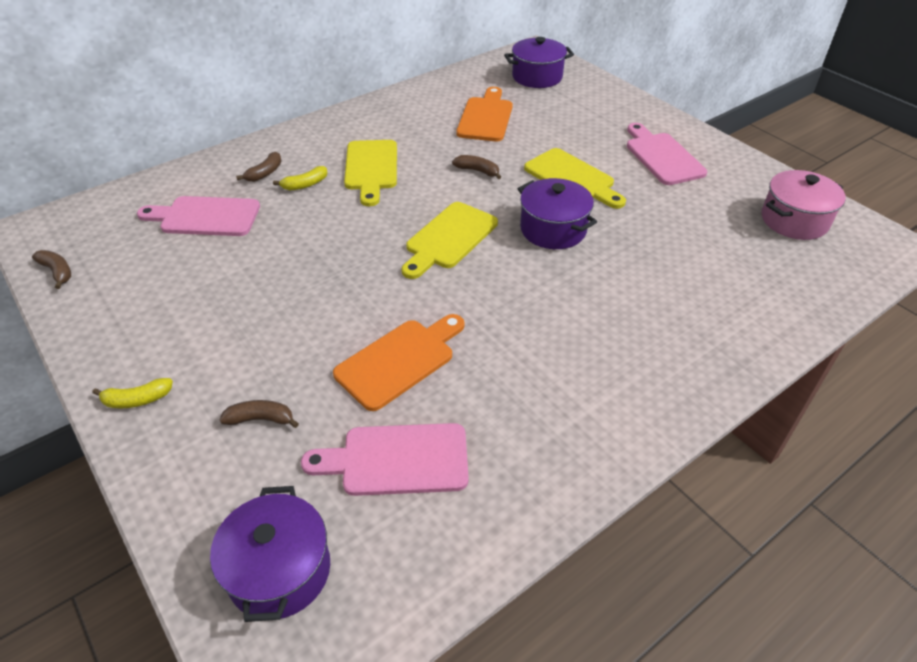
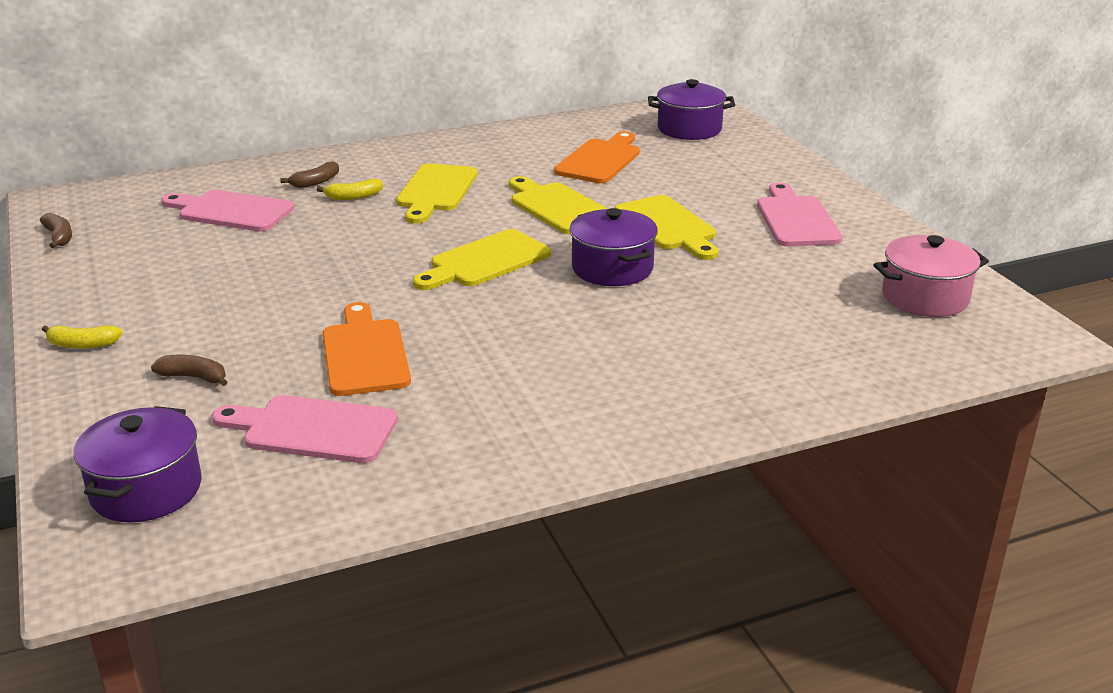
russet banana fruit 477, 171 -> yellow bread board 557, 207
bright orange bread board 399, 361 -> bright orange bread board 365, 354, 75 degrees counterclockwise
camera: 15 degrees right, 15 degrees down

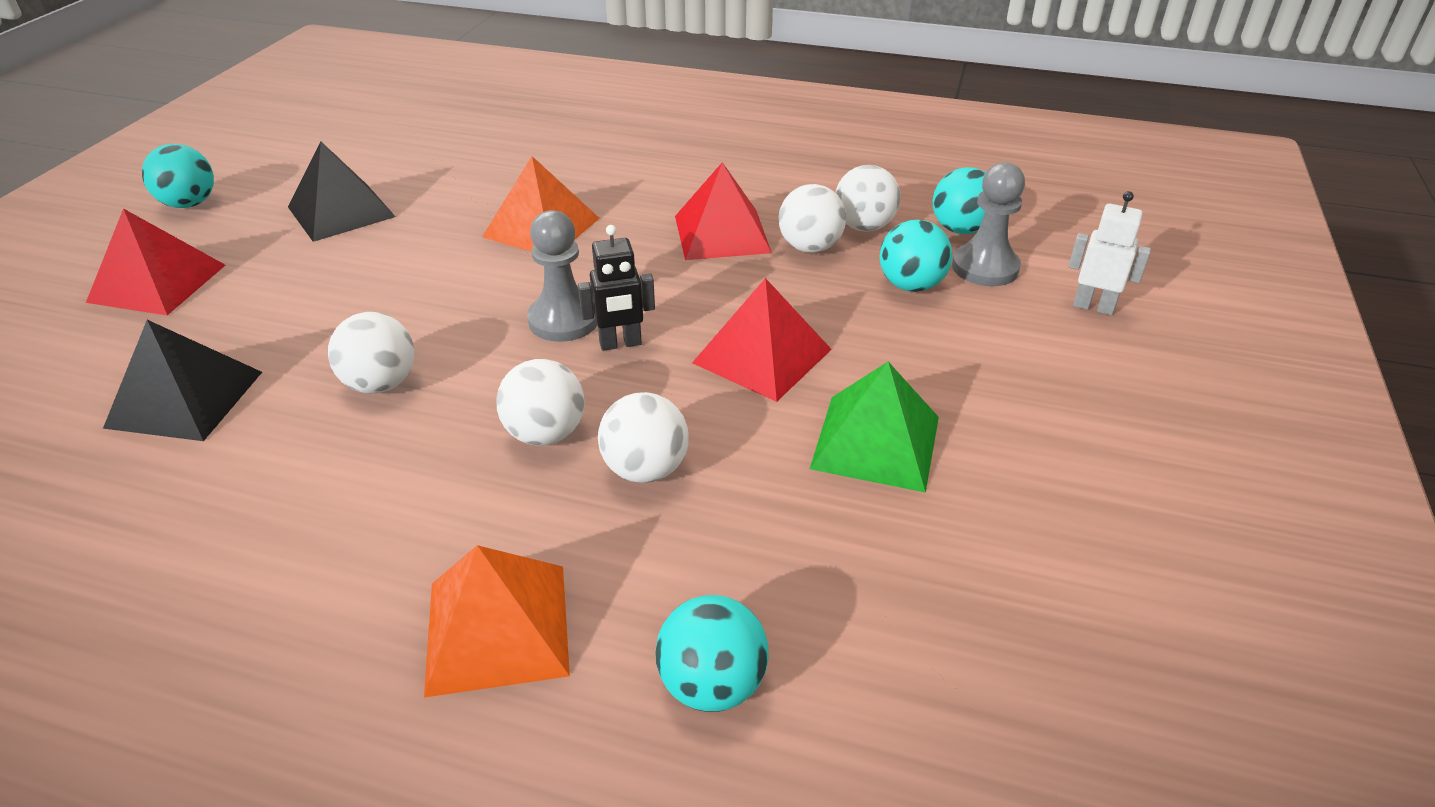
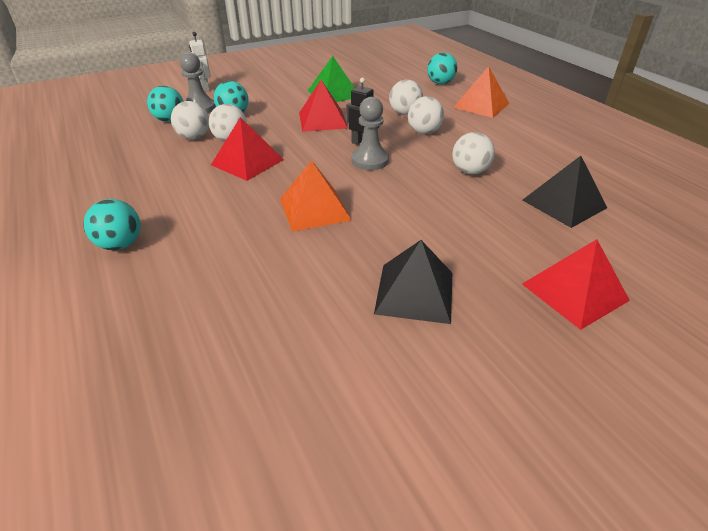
teal play ball 189, 204 -> teal play ball 120, 244, shifted
camera: 135 degrees left, 0 degrees up

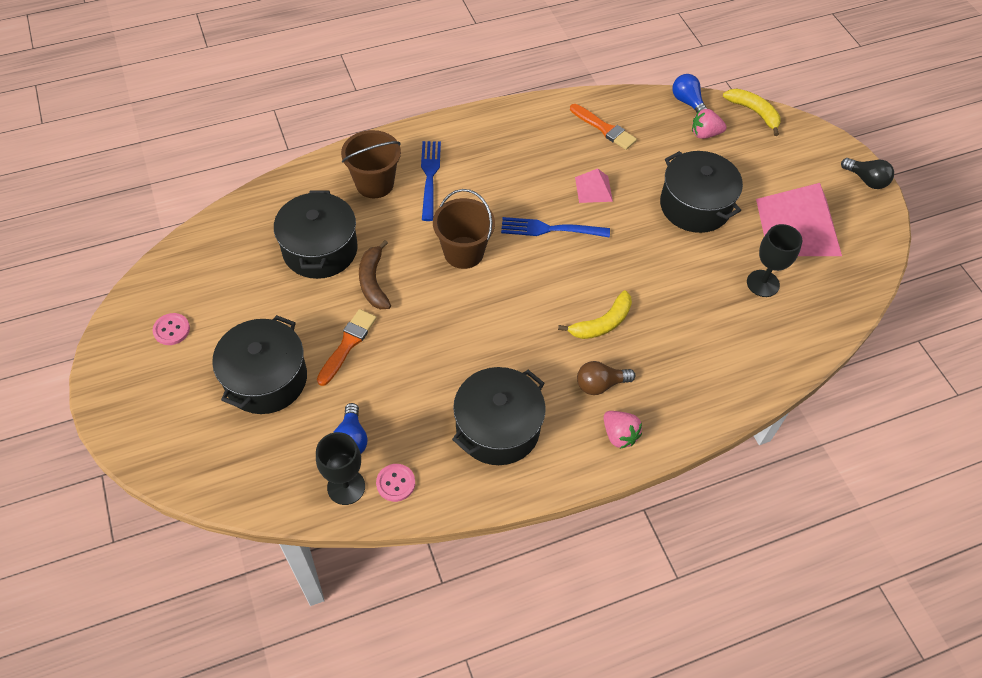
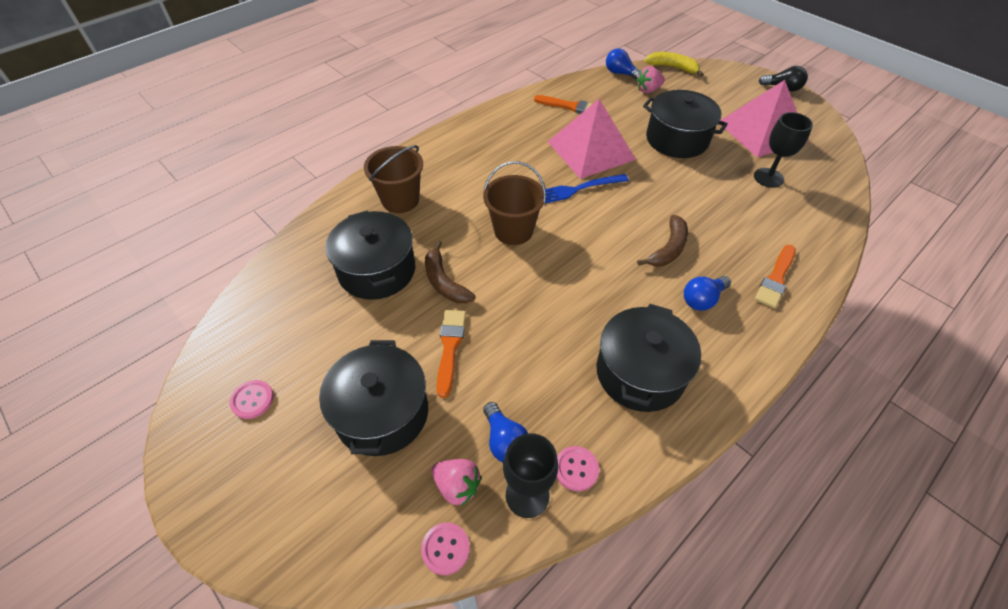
cobalt dinner fork 430, 177 -> none
none -> rosy button 445, 549
none -> bright orange brush 776, 279
rosy berry 619, 435 -> rosy berry 457, 486, shifted
yellow banana fruit 602, 323 -> russet banana fruit 668, 248
russet lightbulb 600, 384 -> cobalt lightbulb 702, 299
rosy pyramid 593, 189 -> rosy pyramid 591, 150, x2.11
camera: 20 degrees left, 5 degrees down

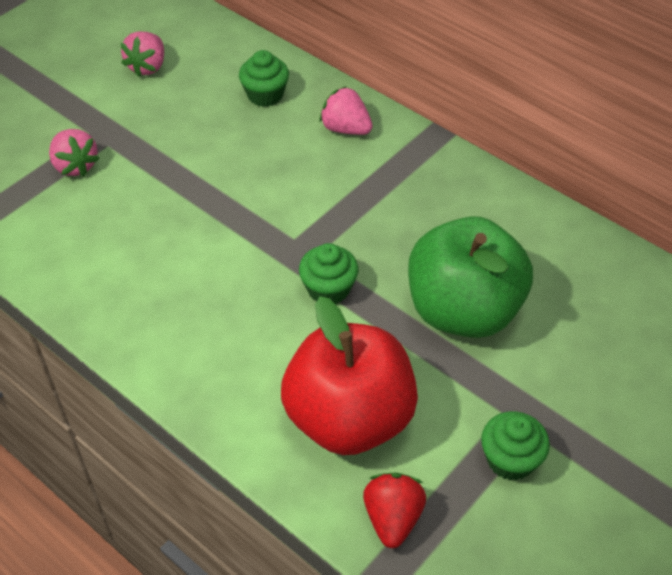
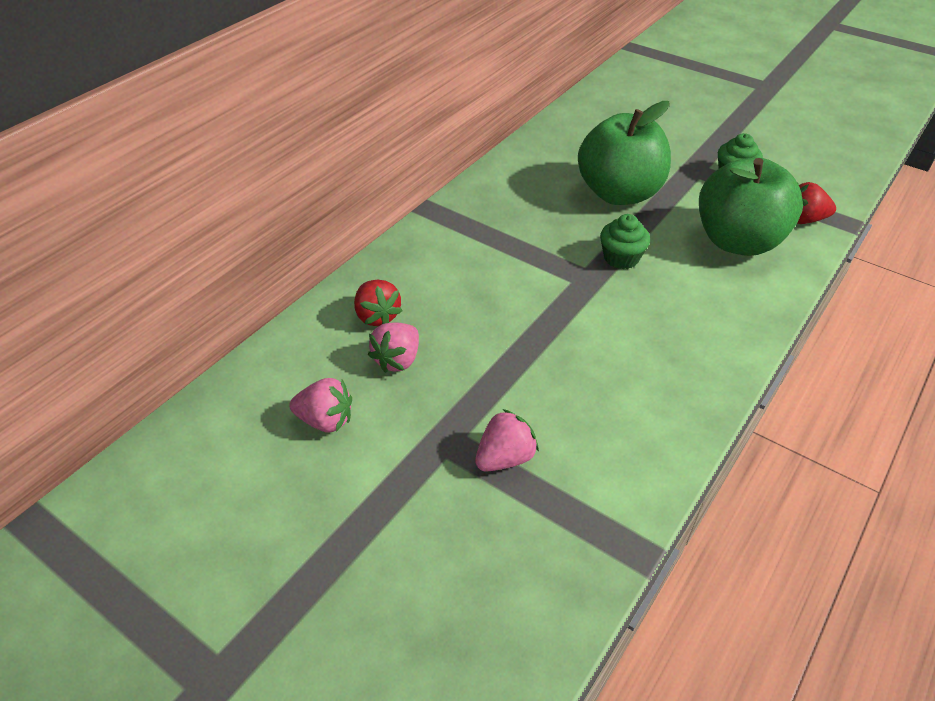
rosy berry 345, 129 -> rosy berry 397, 360, shifted
emerald cupcake 265, 95 -> crimson berry 377, 316
crimson apple 349, 418 -> emerald apple 738, 241
camera: 95 degrees left, 5 degrees down

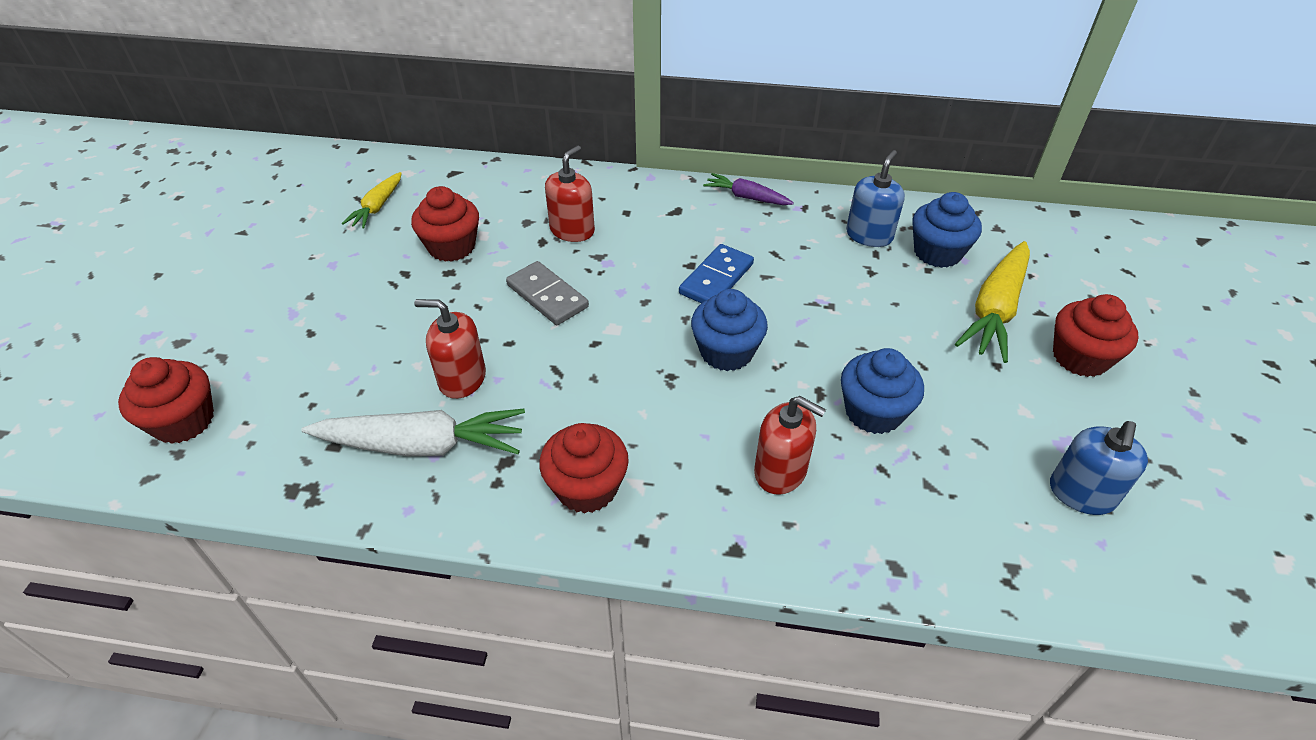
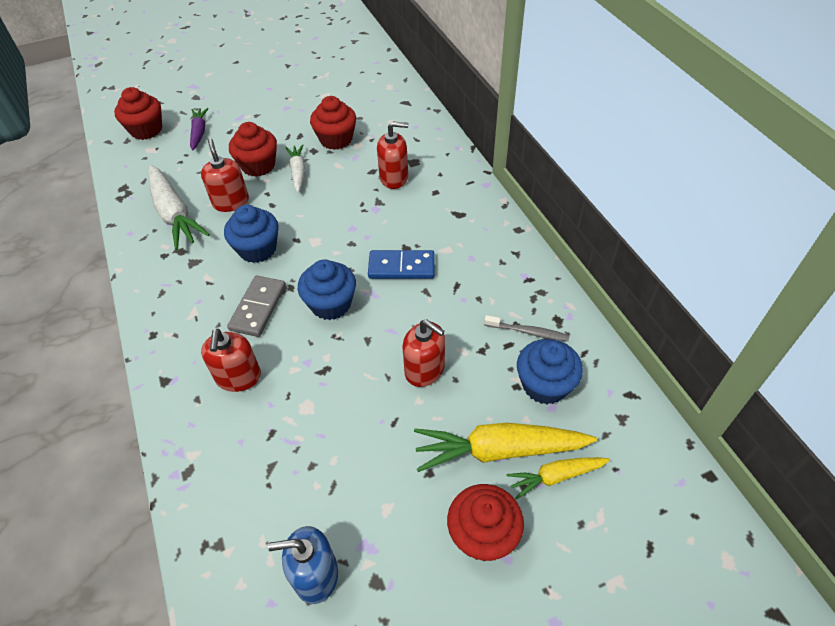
none -> snow-white toy carrot 298, 172
none -> crimson soap pump 424, 370
yellow toy carrot 377, 207 -> yellow toy carrot 556, 476, shifted
grey domino 547, 296 -> grey domino 258, 308, shifted
crimson cupcake 587, 487 -> crimson cupcake 258, 165, shifted
royal purple toy carrot 746, 197 -> royal purple toy carrot 199, 133, shifted
cobalt cupcake 873, 412 -> cobalt cupcake 257, 249, shifted
cobalt soap pump 869, 235 -> grey tooth brush 528, 332
camera: 60 degrees right, 5 degrees up

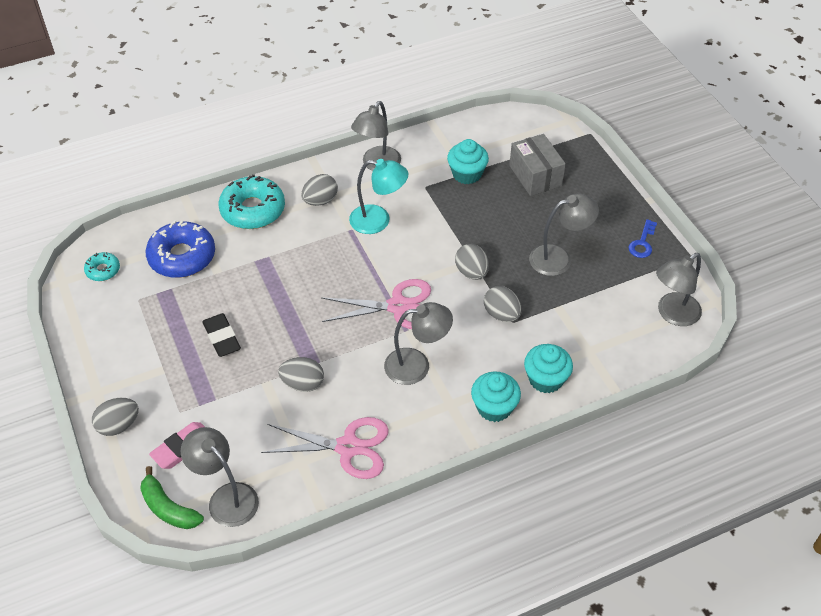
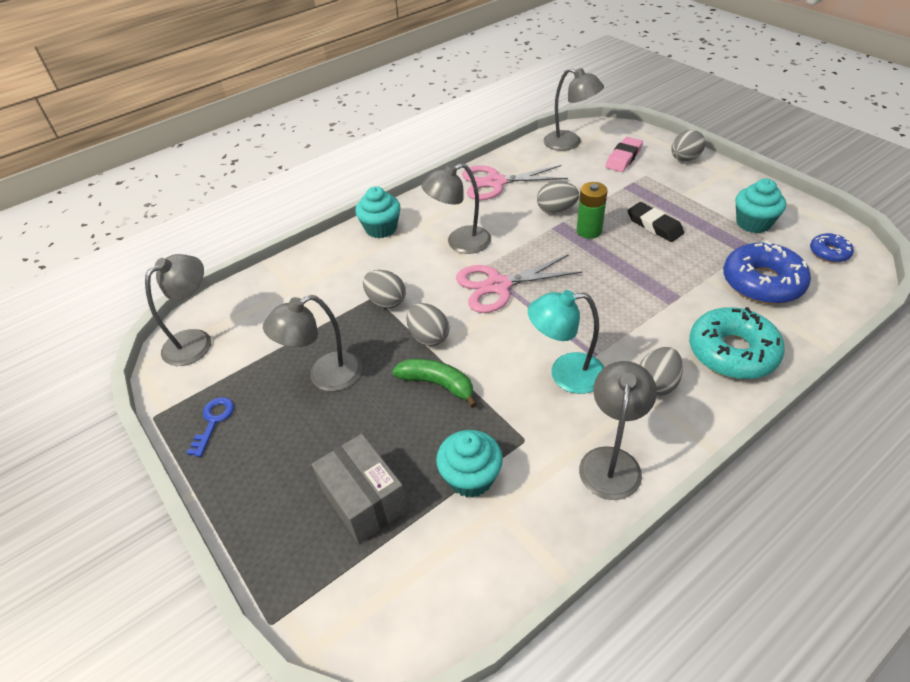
none -> emerald power cell 589, 231
emerald banana fruit 168, 508 -> emerald banana fruit 438, 384, shifted
teal cupcake 545, 379 -> teal cupcake 753, 223, shifted
teal doughnut 103, 270 -> cobalt doughnut 829, 252
camera: 170 degrees right, 5 degrees down

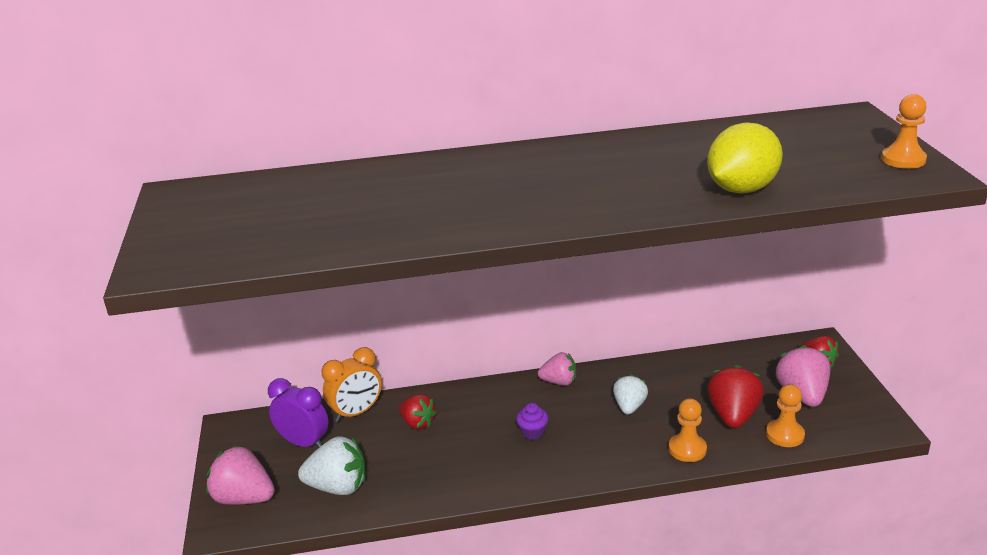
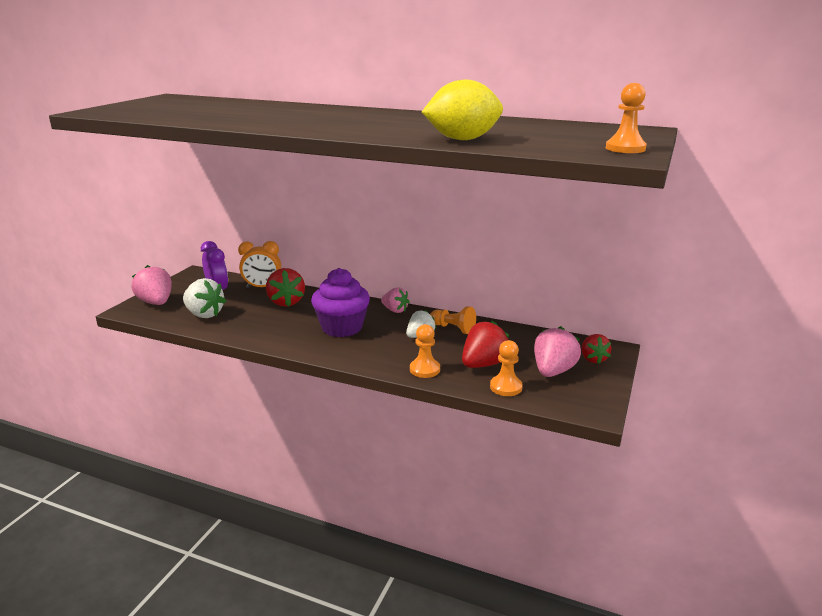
none -> bright orange chess pawn 453, 328
crimson berry 417, 423 -> crimson berry 286, 302, x1.54
royal purple cupcake 532, 432 -> royal purple cupcake 342, 328, x2.37
camera: 30 degrees right, 5 degrees down

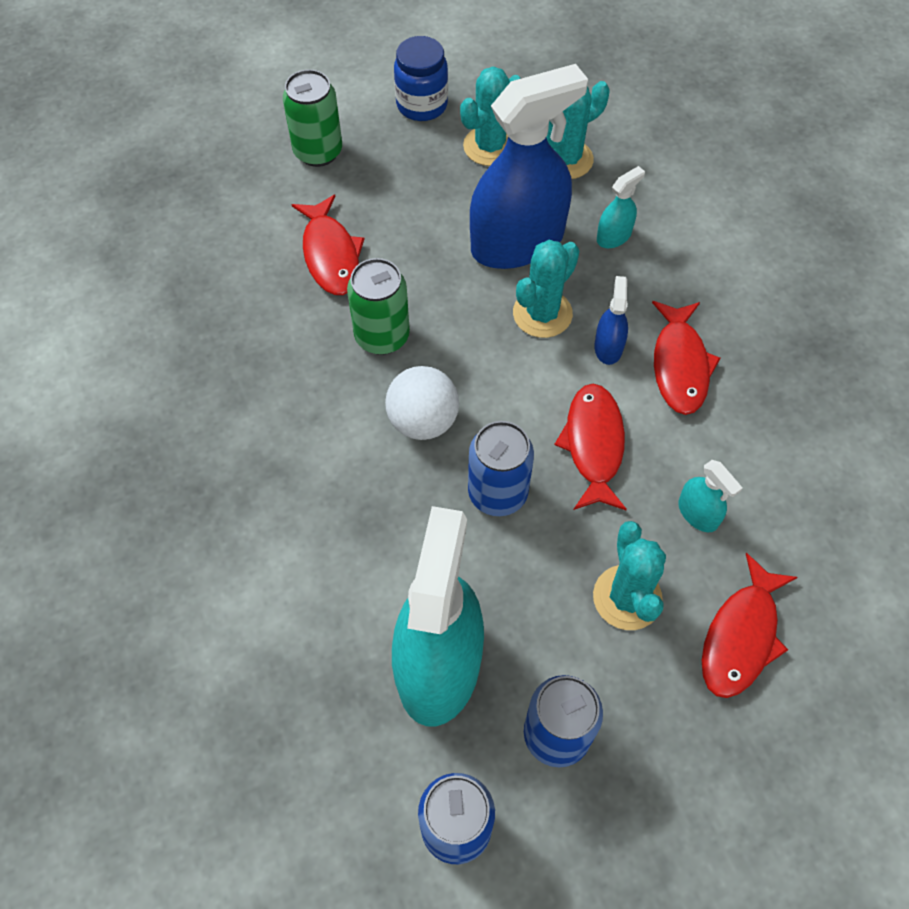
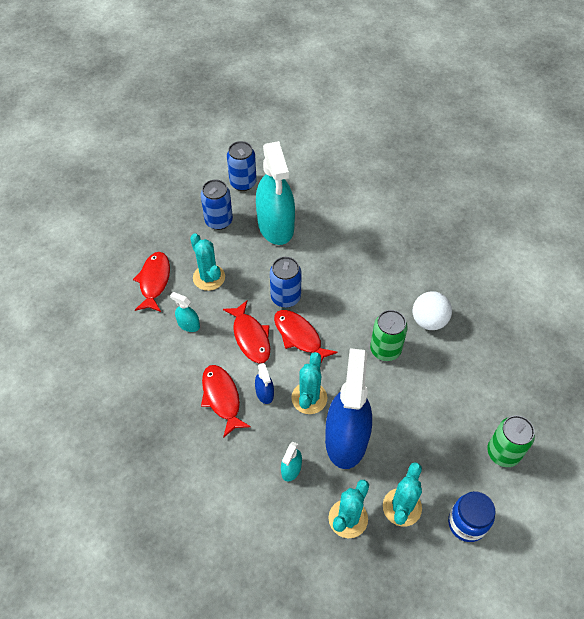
crimson fish 330, 254 -> crimson fish 299, 336, shifted
snow-white play ball 423, 421 -> snow-white play ball 429, 321, shifted
cobalt spray bottle 517, 242 -> cobalt spray bottle 346, 439, 150 degrees clockwise
camera: 155 degrees right, 5 degrees down

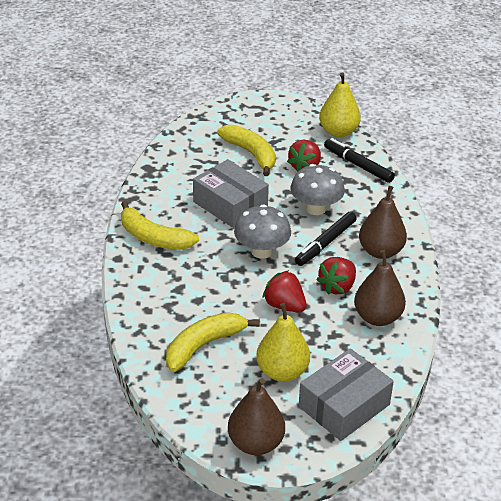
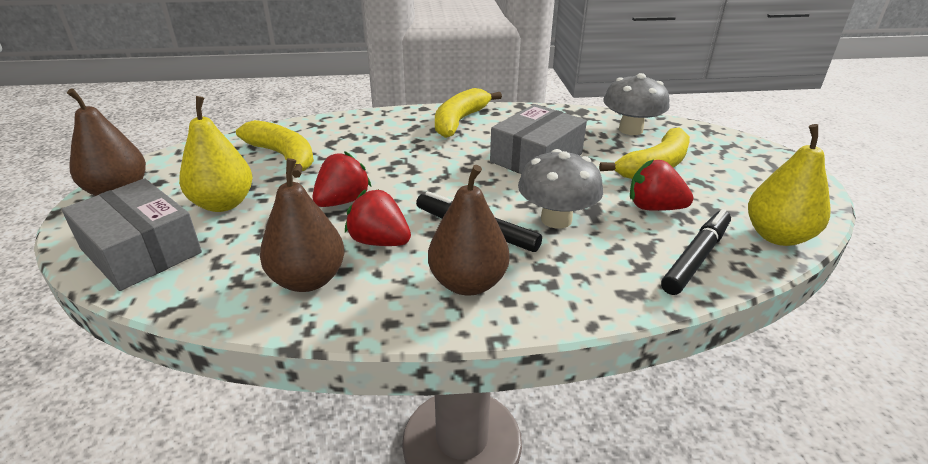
grey toadstool 262, 251 -> grey toadstool 630, 130, shifted
camera: 85 degrees right, 5 degrees down

